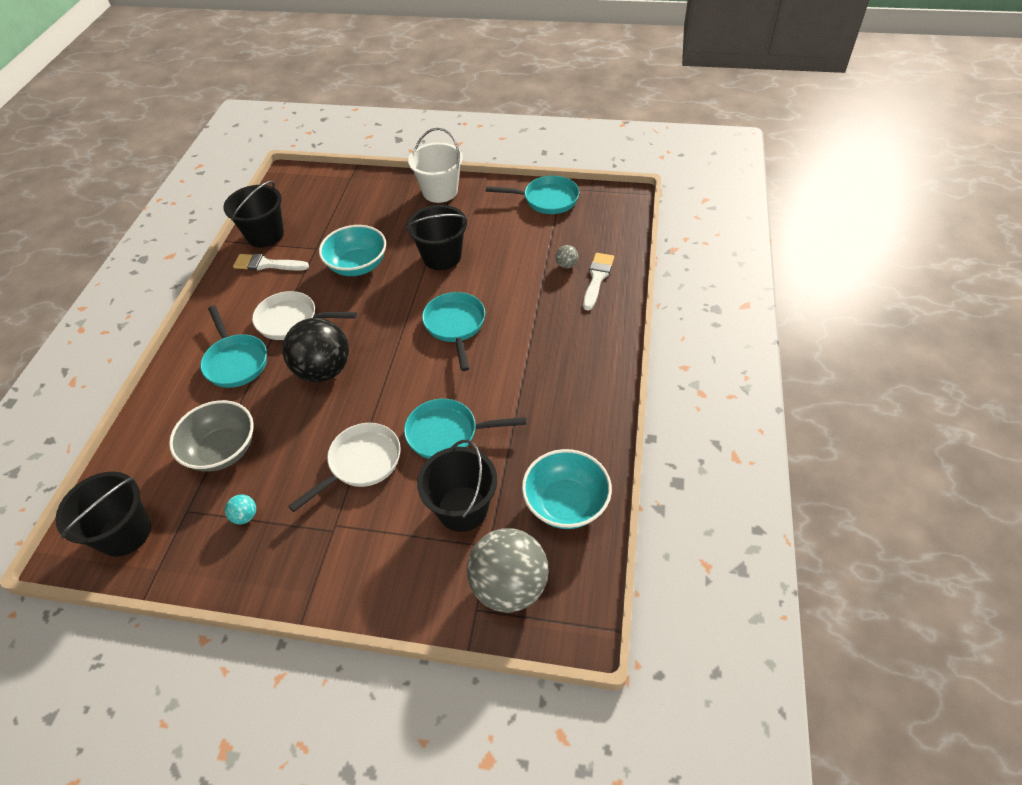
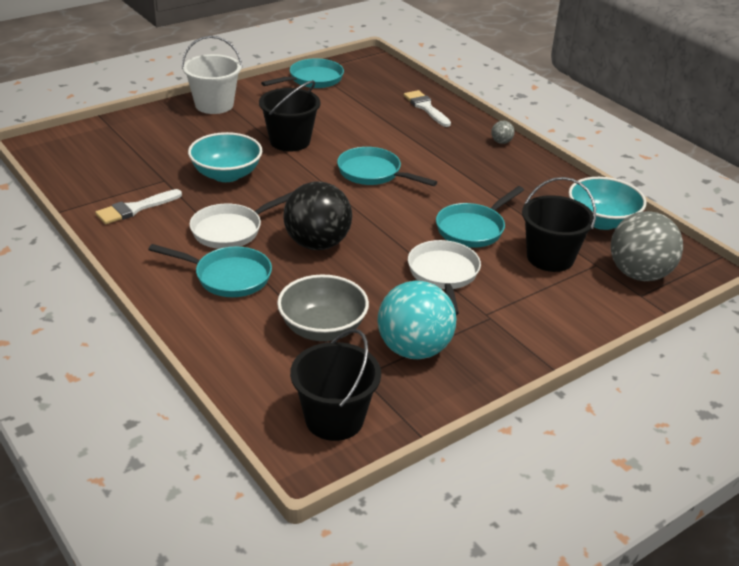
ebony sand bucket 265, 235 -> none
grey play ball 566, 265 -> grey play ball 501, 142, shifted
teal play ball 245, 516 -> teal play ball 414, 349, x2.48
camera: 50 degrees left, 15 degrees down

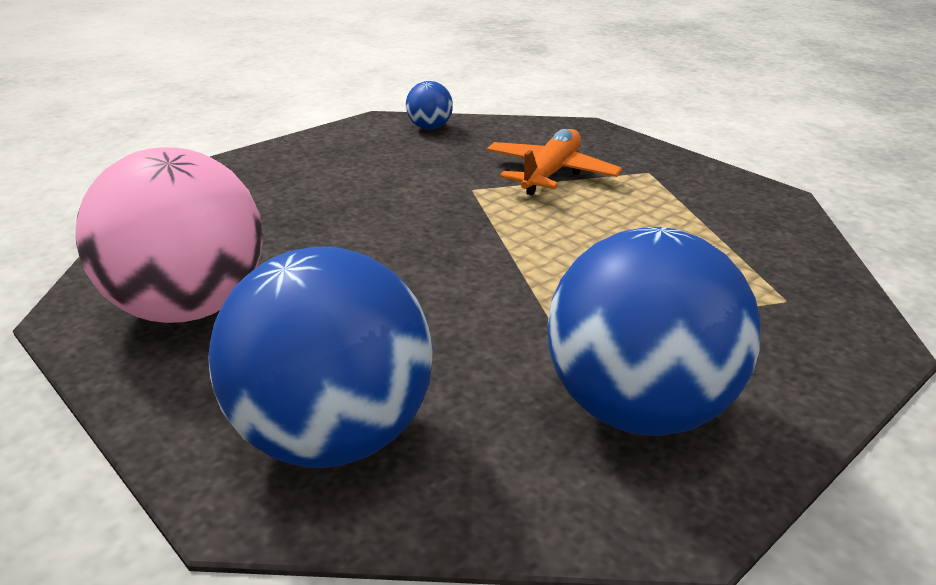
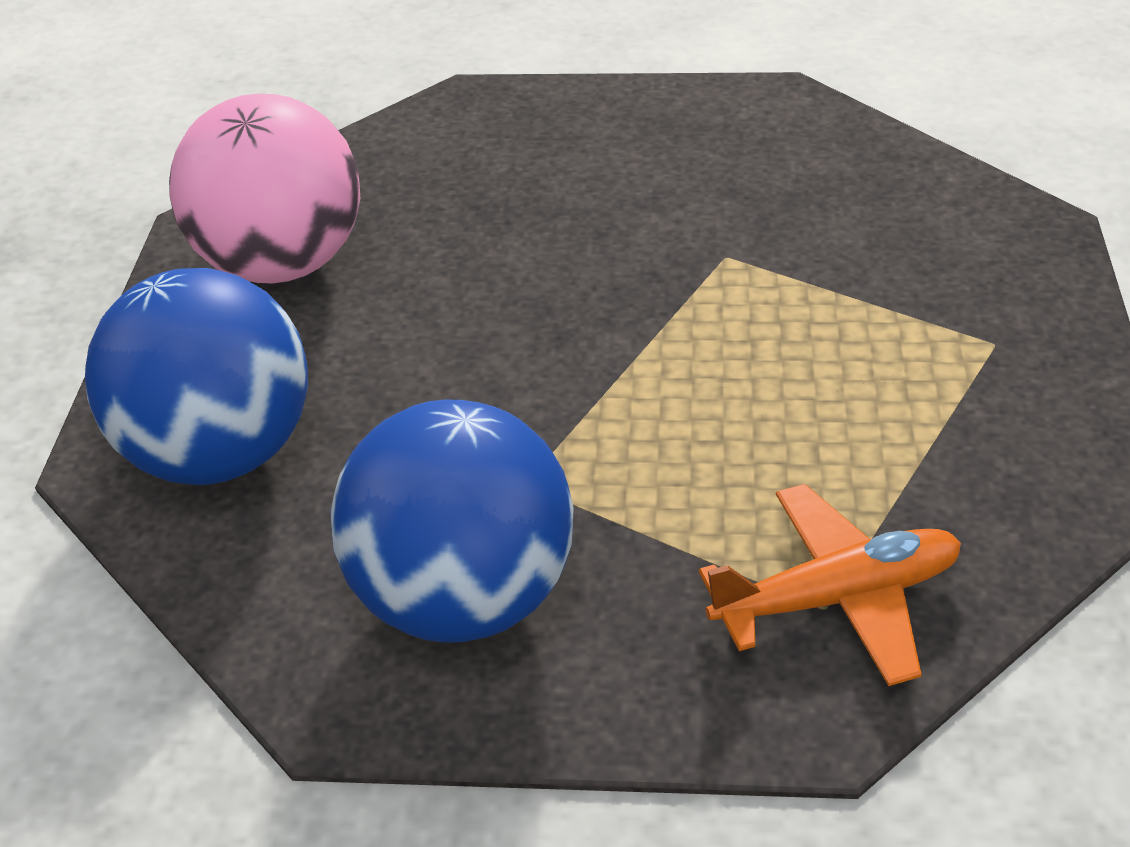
cobalt play ball 429, 127 -> none
bright orange toy plane 550, 173 -> bright orange toy plane 837, 598, shifted
camera: 50 degrees right, 10 degrees up

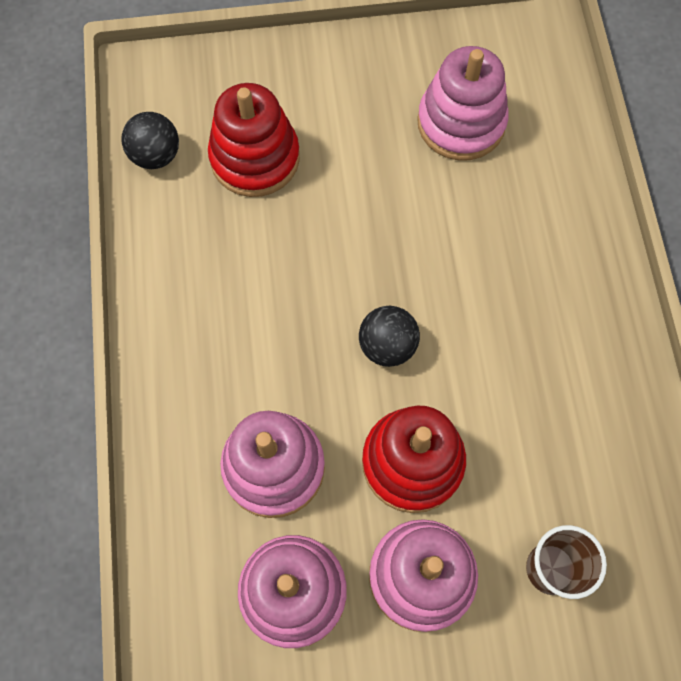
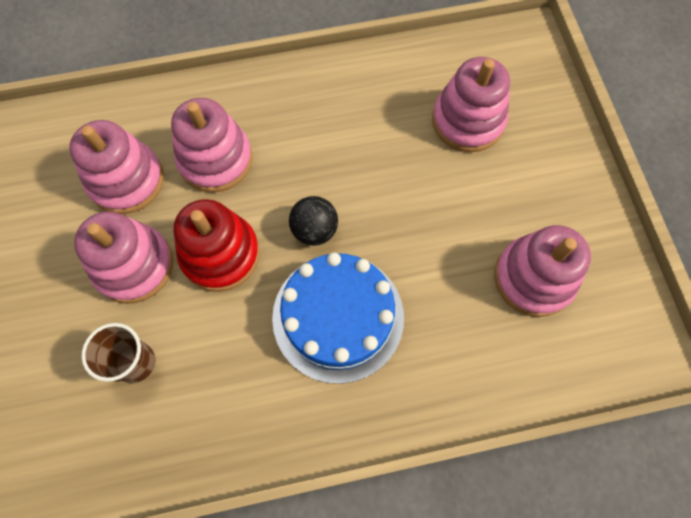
ebony play ball 156, 155 -> none
none -> cobalt gateau 338, 317
crimson stacking rings 255, 158 -> rosy stacking rings 467, 121
camera: 85 degrees right, 0 degrees up

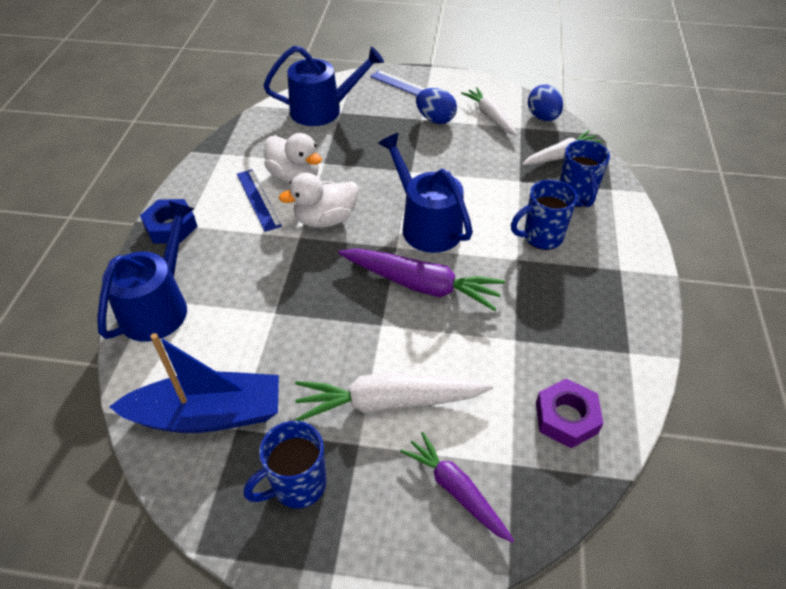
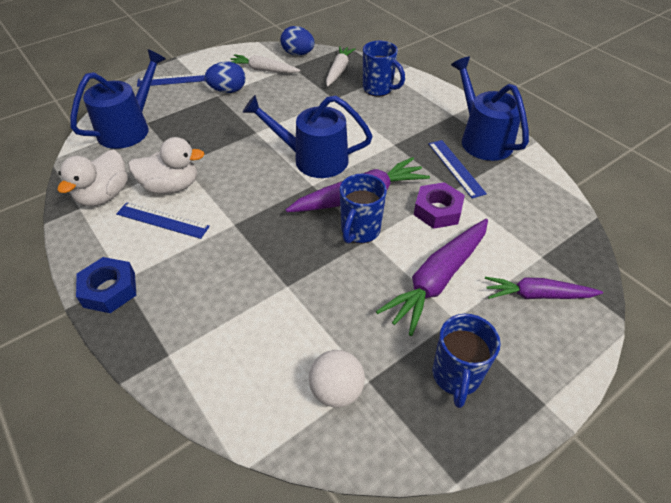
none -> cobalt ruler 455, 168
cobalt watering pot 158, 306 -> cobalt watering pot 482, 139, shifted
snow-white duck 325, 219 -> snow-white duck 104, 195, shifted
cobalt tea mug 541, 237 -> cobalt tea mug 360, 231, shifted
royal purple hexagon nut 566, 418 -> royal purple hexagon nut 437, 210, shifted
cobalt boat 208, 414 -> snow-white play ball 336, 390
snow-white toy carrot 388, 402 -> royal purple toy carrot 437, 280
camera: 45 degrees left, 0 degrees up

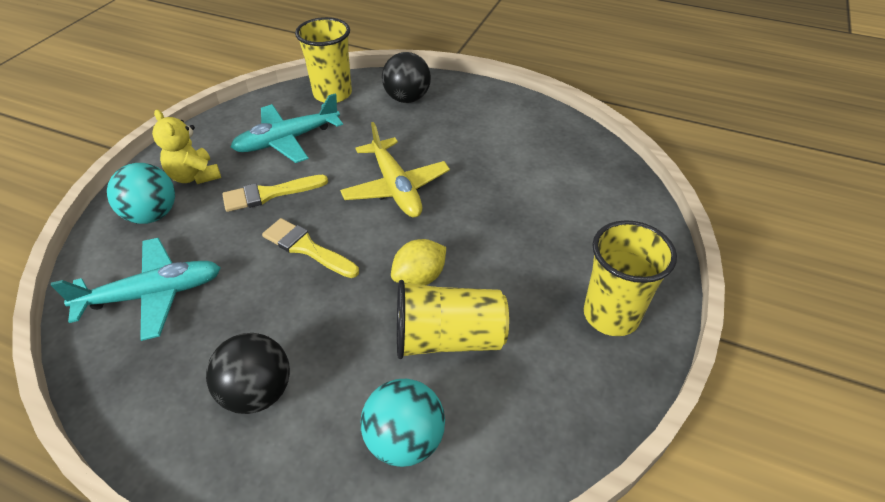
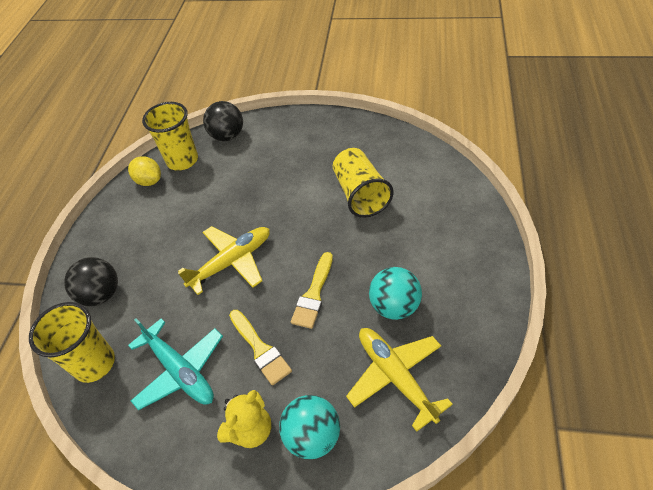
ebony play ball 258, 392 -> ebony play ball 227, 136, shifted
teal play ball 404, 440 -> teal play ball 394, 306, shifted
yellow lemon 419, 277 -> yellow lemon 149, 181, shifted
yellow beaker 611, 315 -> yellow beaker 182, 160, shifted
teal toy plane 152, 294 -> yellow toy plane 396, 377
camera: 100 degrees left, 5 degrees up

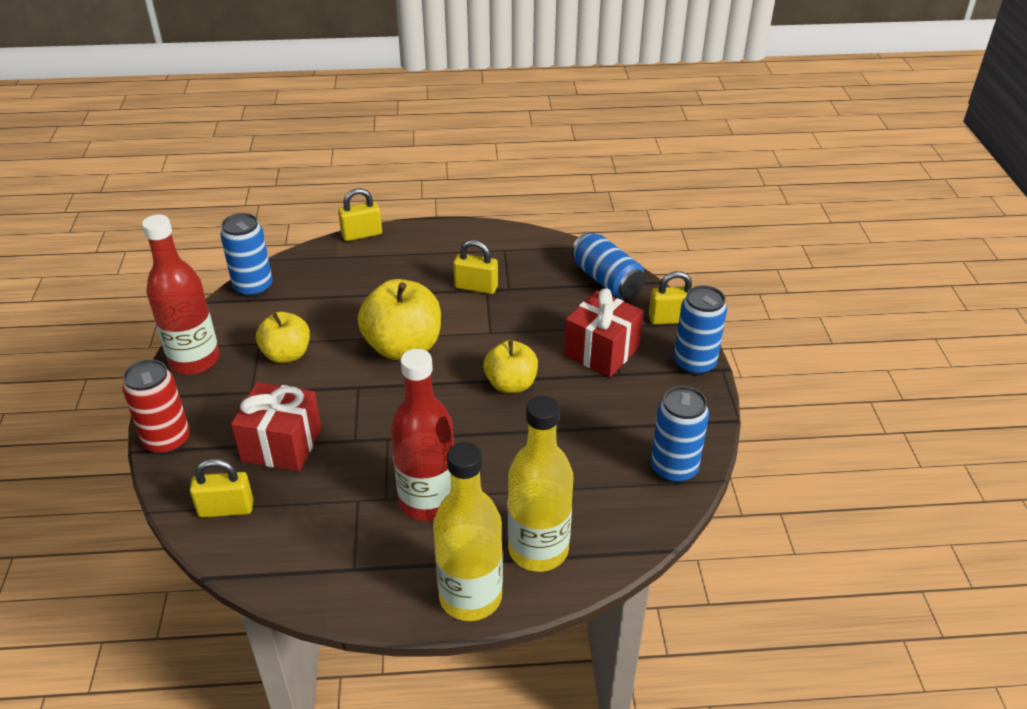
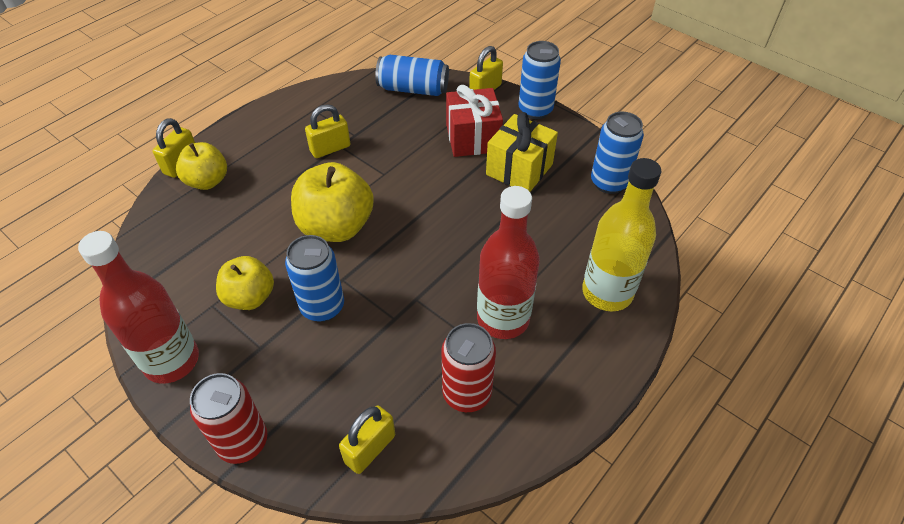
crimson present 282, 444 -> none
yellow drink bottle 470, 597 -> none
none -> crimson can 467, 394
none -> yellow present 519, 169
cobalt can 253, 288 -> cobalt can 322, 307, shifted
yellow apple 511, 384 -> yellow apple 207, 181, shifted
camera: 45 degrees left, 10 degrees up

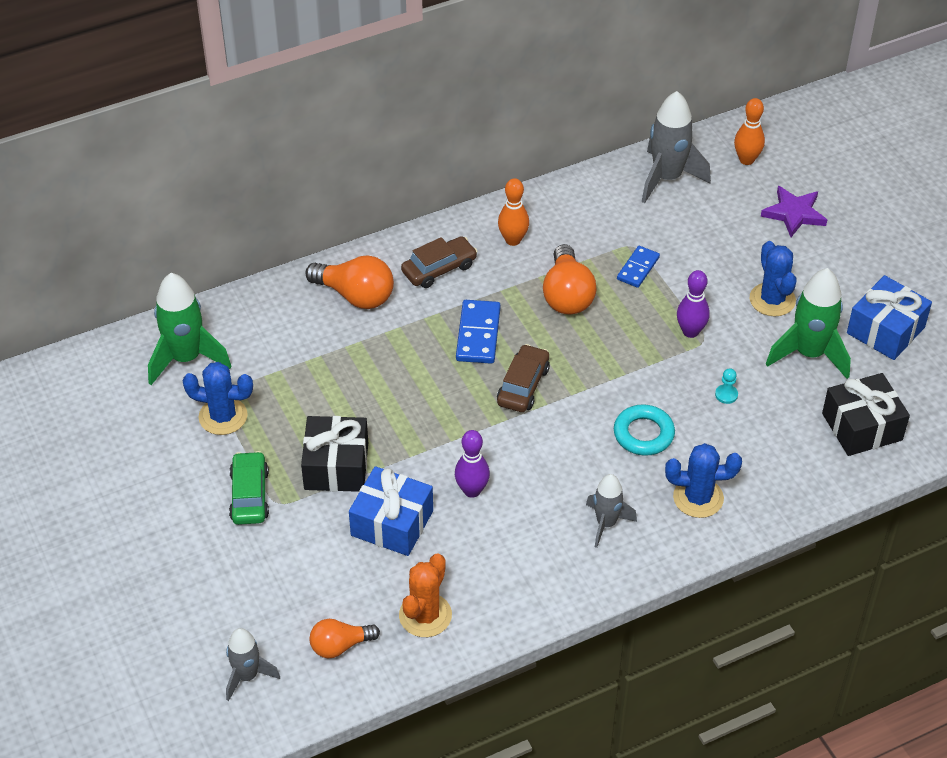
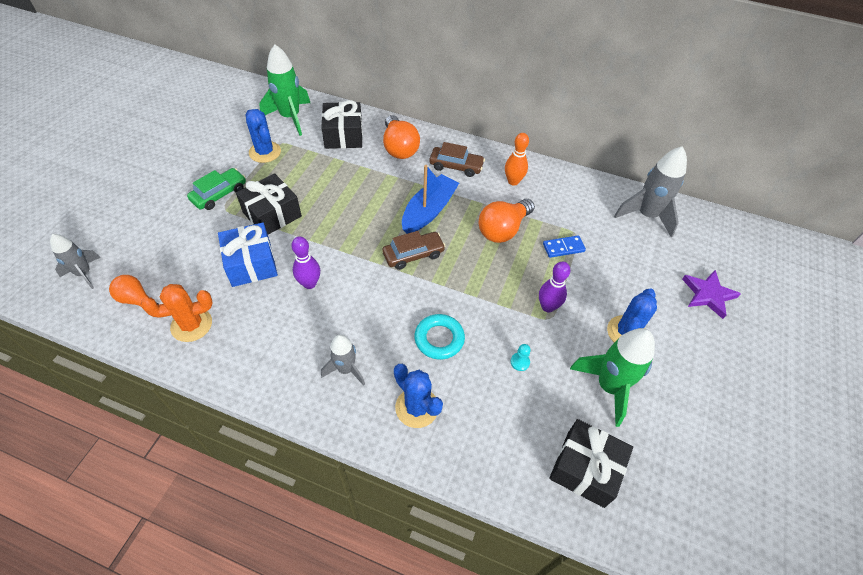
bright orange bowling pin 746, 160 -> none
cobalt present 885, 330 -> none
none -> ebony present 343, 135
cobalt domino 478, 334 -> cobalt boat 429, 211
camera: 45 degrees right, 5 degrees up

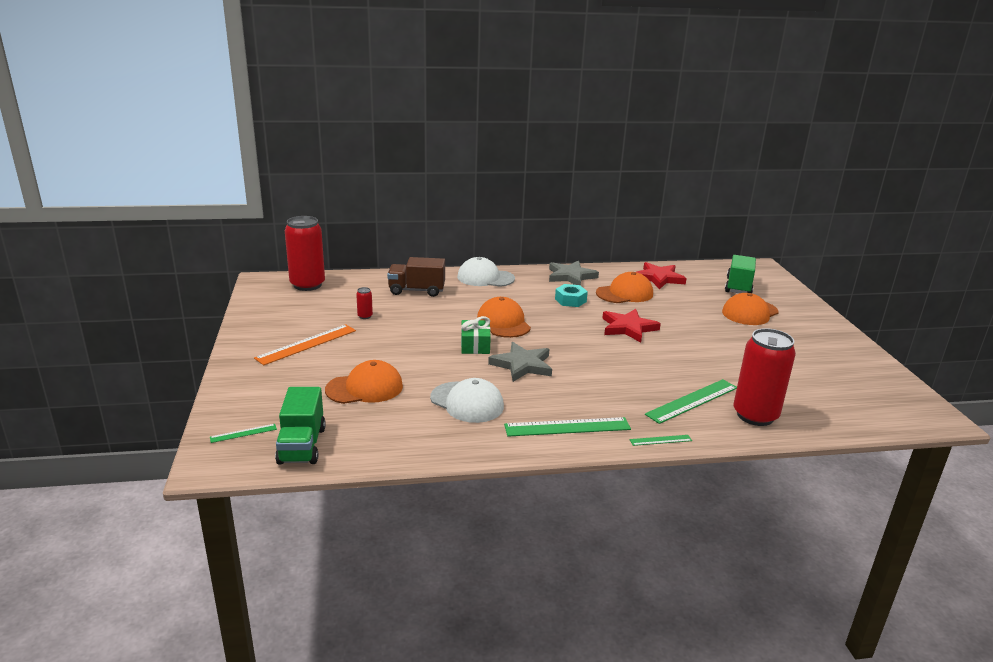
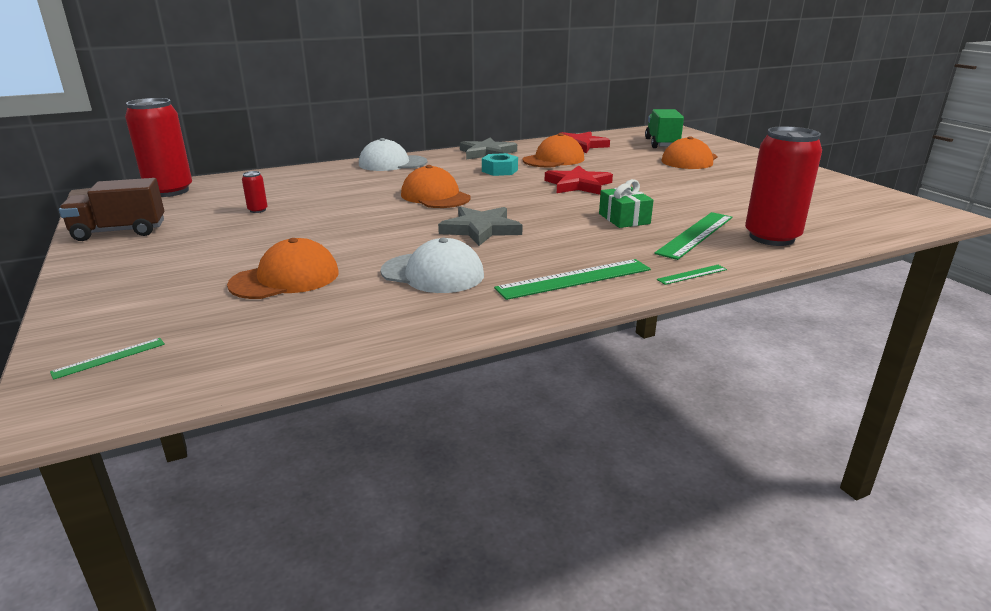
bright orange ruler 306, 344 -> none
emerald truck 302, 445 -> none
russet truck 416, 291 -> russet truck 120, 232, shifted
emerald present 475, 345 -> emerald present 624, 219, shifted
camera: 15 degrees left, 0 degrees up

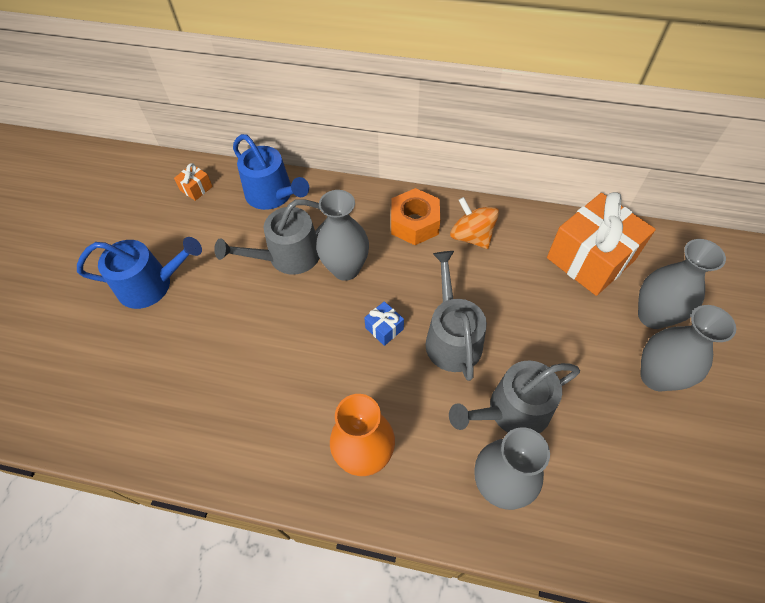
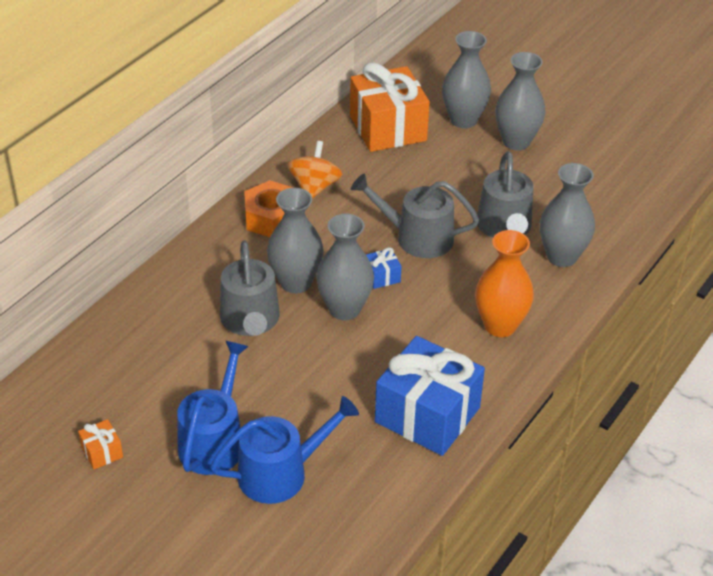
none -> grey tall vase 344, 309
none -> cobalt present 427, 415
bright orange present 196, 188 -> bright orange present 102, 452, shifted
cobalt watering pot 273, 195 -> cobalt watering pot 280, 473, shifted
bright orange spinning top 471, 236 -> bright orange spinning top 314, 187, 120 degrees clockwise
camera: 70 degrees left, 15 degrees down

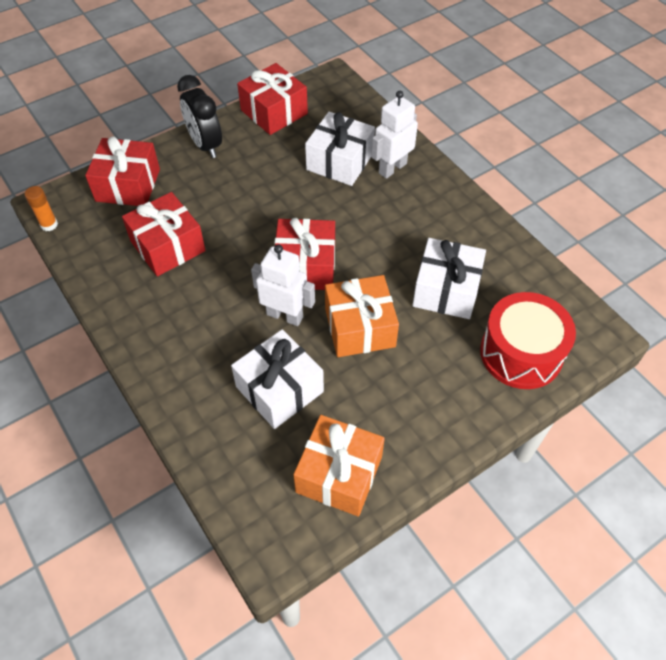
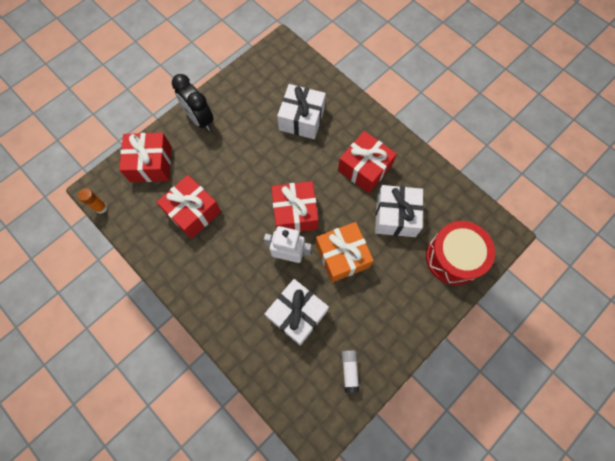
snow-white toy robot 392, 168 -> none
crimson present 274, 112 -> crimson present 364, 168, shifted
bright orange present 339, 474 -> snow-white glue stick 349, 371
camera: 10 degrees left, 15 degrees up

